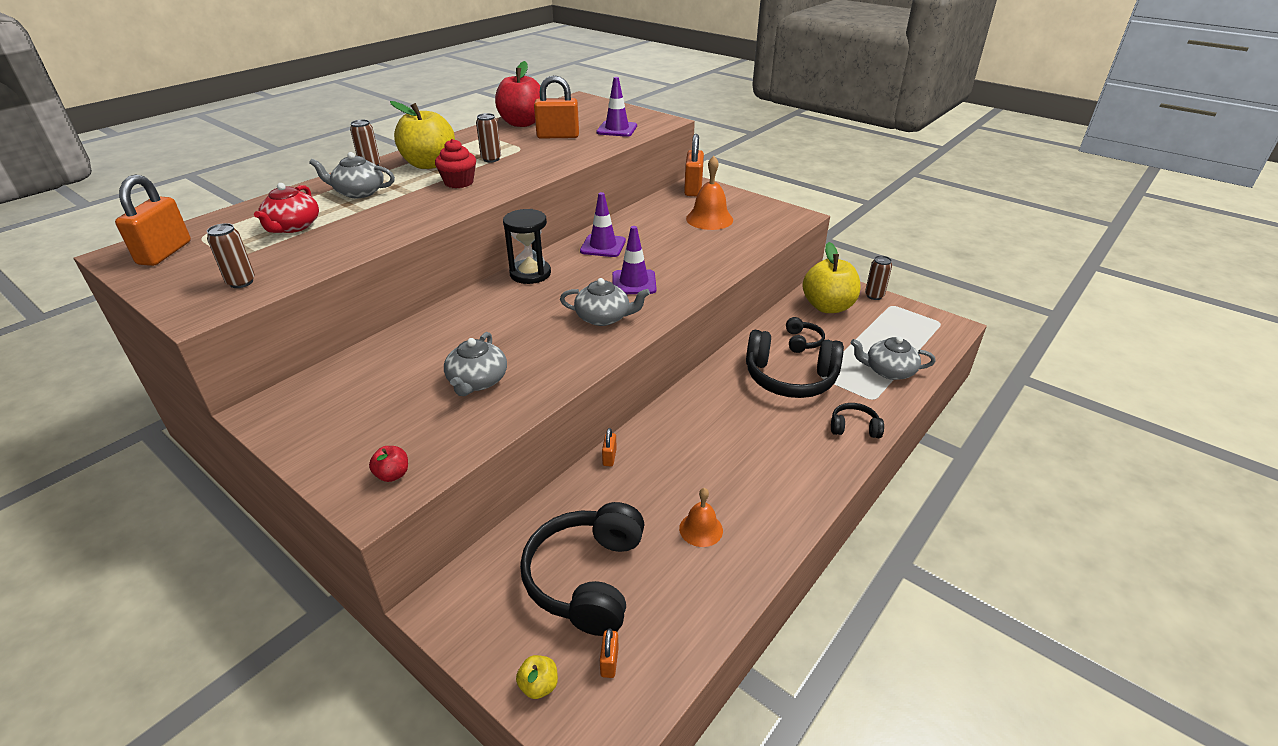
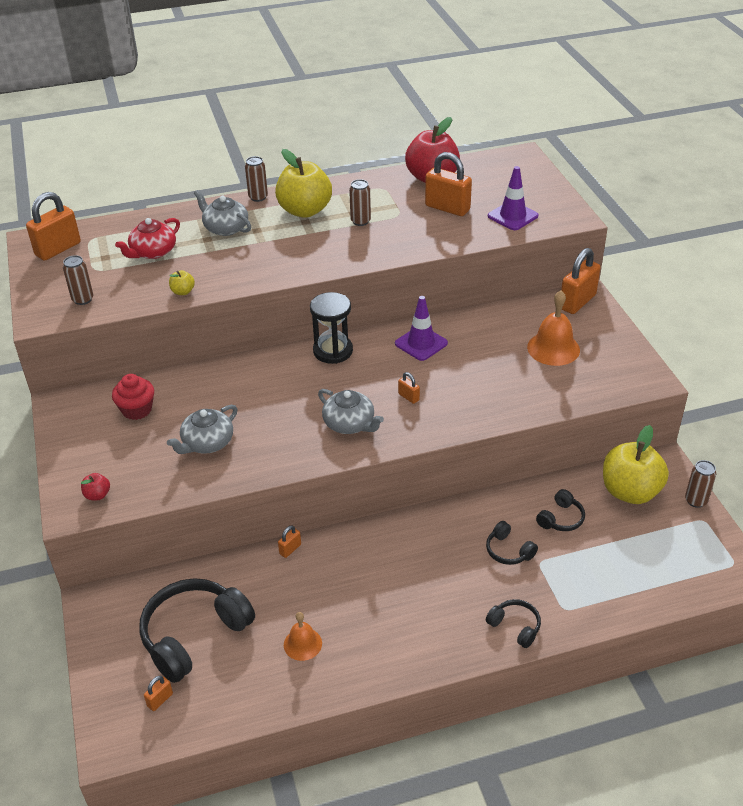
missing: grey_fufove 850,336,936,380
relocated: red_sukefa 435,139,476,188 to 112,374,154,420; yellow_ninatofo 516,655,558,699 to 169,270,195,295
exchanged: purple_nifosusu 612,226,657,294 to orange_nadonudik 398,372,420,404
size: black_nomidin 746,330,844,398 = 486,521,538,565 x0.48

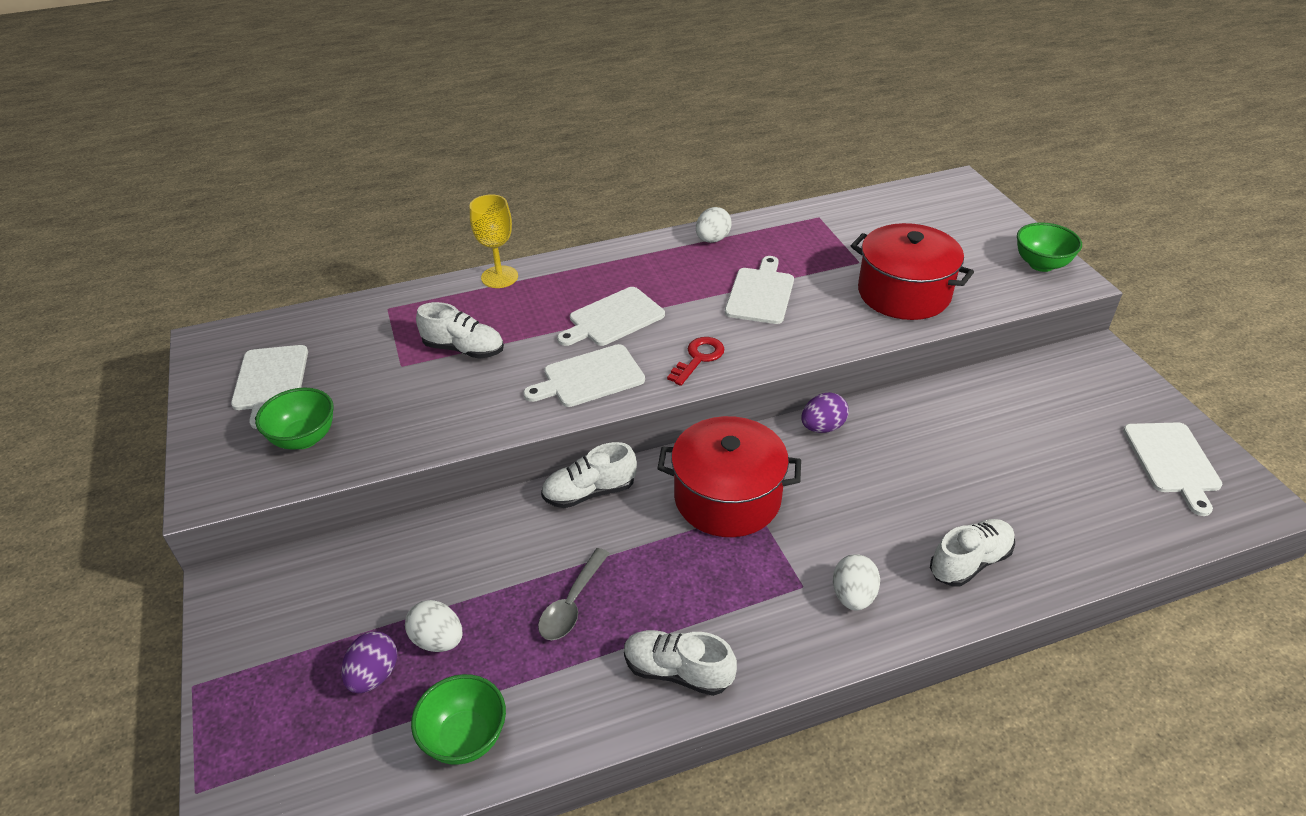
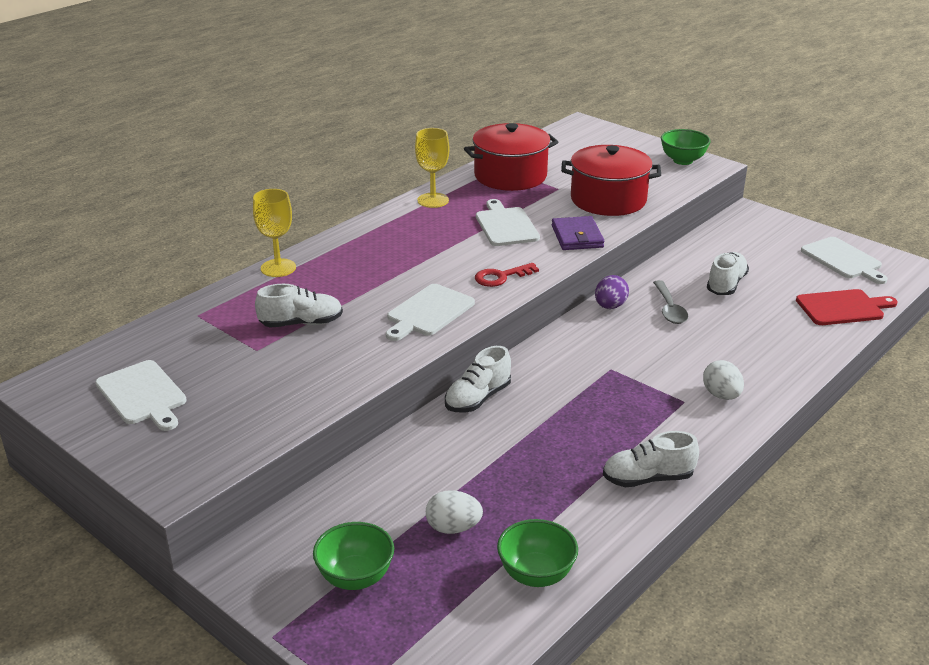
missing: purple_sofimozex 341,632,397,693; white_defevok 557,287,665,346
appeared: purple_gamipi 552,216,604,250; red_defevok 796,289,898,325
relocated: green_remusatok 255,388,334,450 to 313,522,394,590; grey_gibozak 538,548,610,640 to 653,280,688,324; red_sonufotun 657,416,801,537 to 464,123,558,191; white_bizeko 930,519,1015,587 to 707,252,749,295
exchanged: white_sofimozex 696,207,732,243 to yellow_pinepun 415,128,449,208
spun: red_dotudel 667,337,725,386 = 475,263,539,287 120 degrees counterclockwise

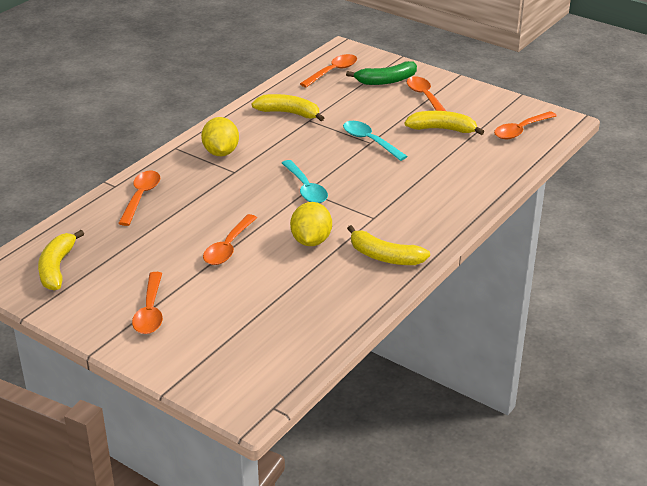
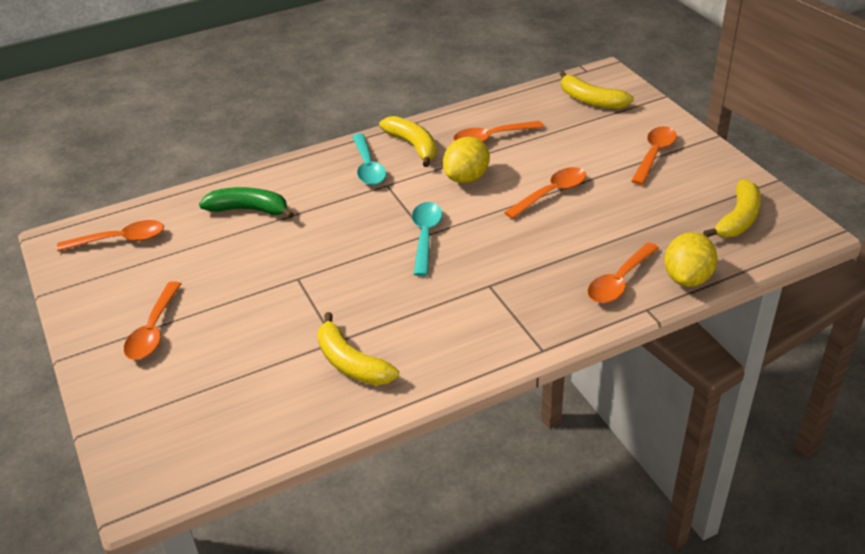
relocated: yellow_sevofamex 201,117,239,156 to 664,232,718,287; orange_gibozak 300,54,357,87 to 453,121,544,142; turquoise_gibozak 343,121,408,161 to 352,134,386,185; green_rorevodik 346,61,417,85 to 199,187,294,219; yellow_rorevodik 405,111,484,135 to 560,71,634,109

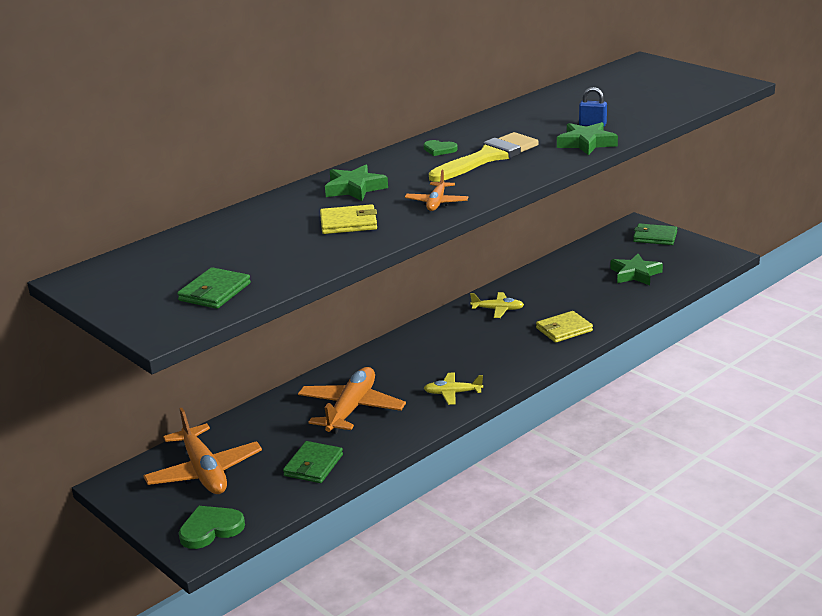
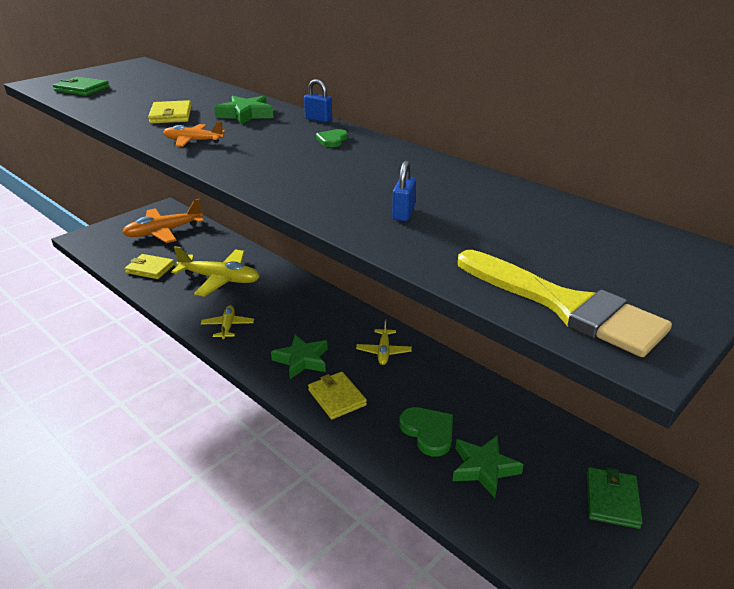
appeared: blue_nadonudik 304,79,332,123
relocated: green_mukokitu 179,506,245,549 to 399,407,453,457; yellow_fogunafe 429,132,538,182 to 458,250,672,357; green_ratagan 557,122,618,155 to 271,335,328,379
colour: green_gamipi 283,441,343,483 to yellow_gamipi 125,254,175,279; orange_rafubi 298,367,406,434 to yellow_rafubi 171,246,260,297

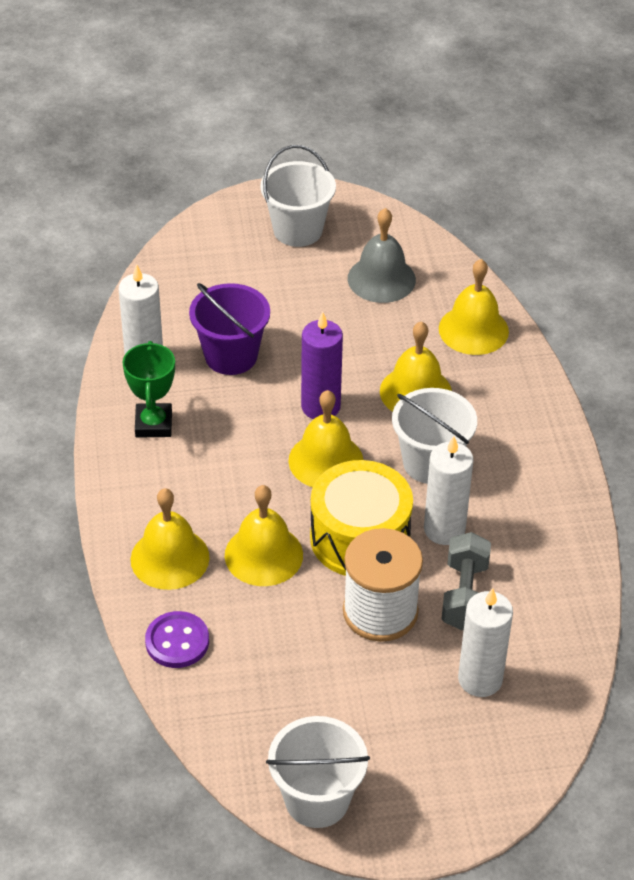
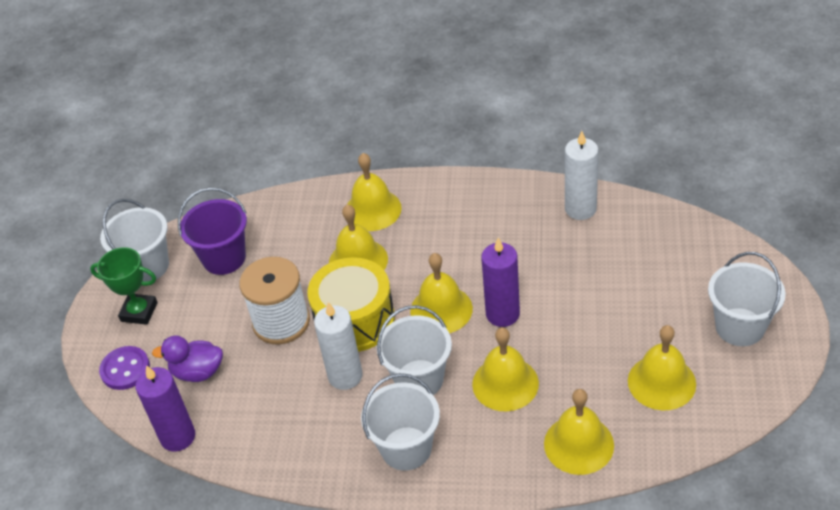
missing: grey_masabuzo 441,532,491,630
appeared: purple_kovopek 135,365,195,452; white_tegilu 361,373,440,471
relocated: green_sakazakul 123,341,175,438 to 90,247,158,325; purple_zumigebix 145,611,209,668 to 99,346,150,390; purple_tegilu 189,283,270,375 to 178,187,247,275
exchanged: white_kovopek 458,588,513,697 to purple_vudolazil 152,336,223,382
colour: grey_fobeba 348,208,416,303 to yellow_fobeba 628,325,696,410

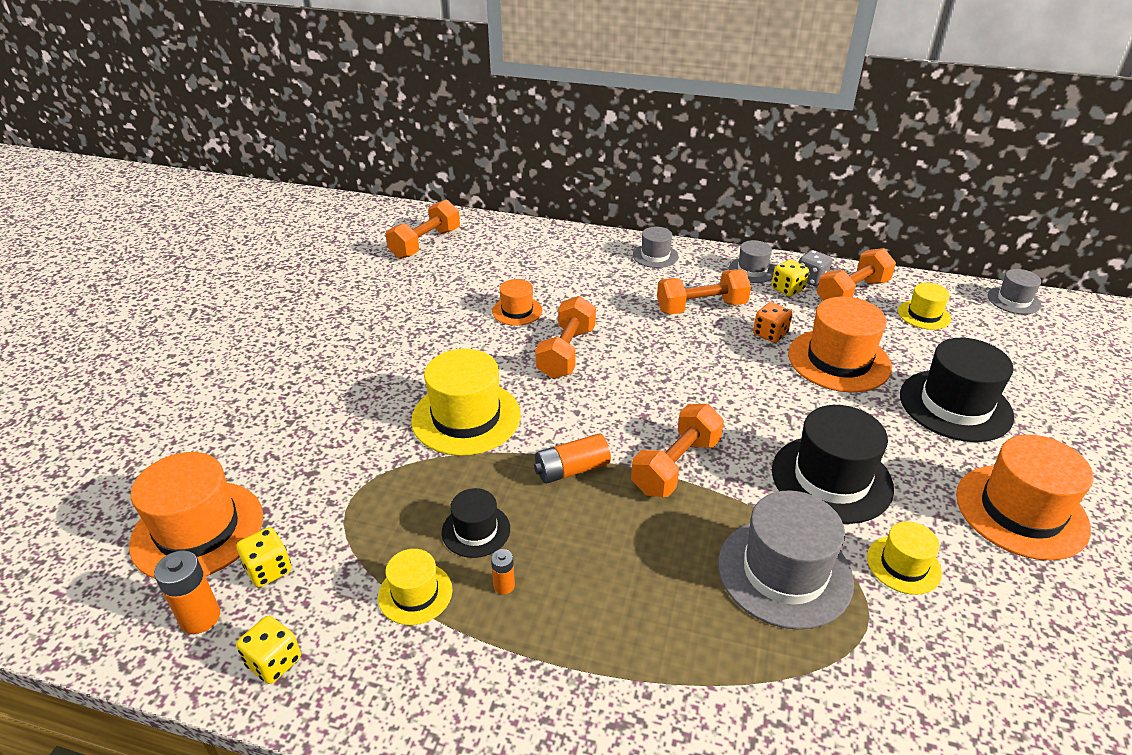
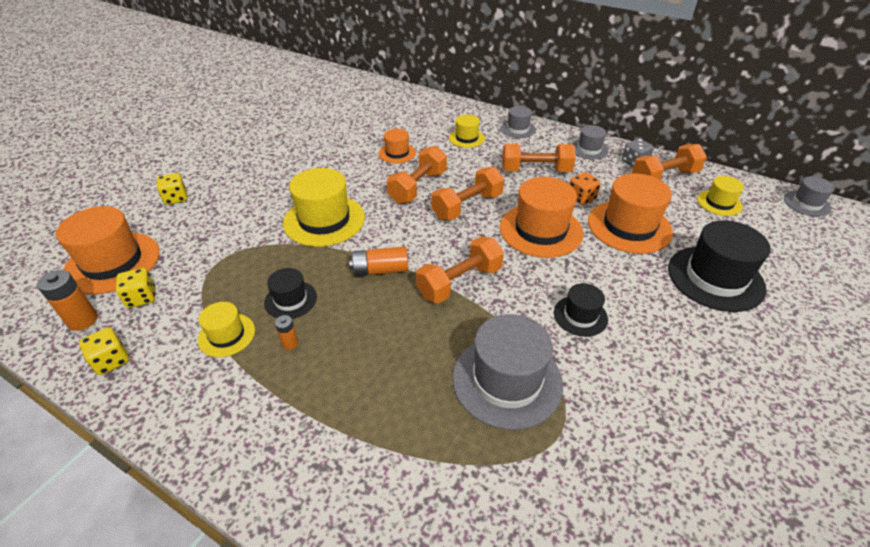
relocated: orange_masabuzo 386,199,460,259 to 431,167,504,220; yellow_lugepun 772,259,809,297 to 156,173,187,205; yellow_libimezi 867,521,942,595 to 449,115,485,148; orange_libimezi 956,434,1093,560 to 500,177,583,258
size: black_libimezi 772,405,894,524 = 554,283,608,337 x0.54

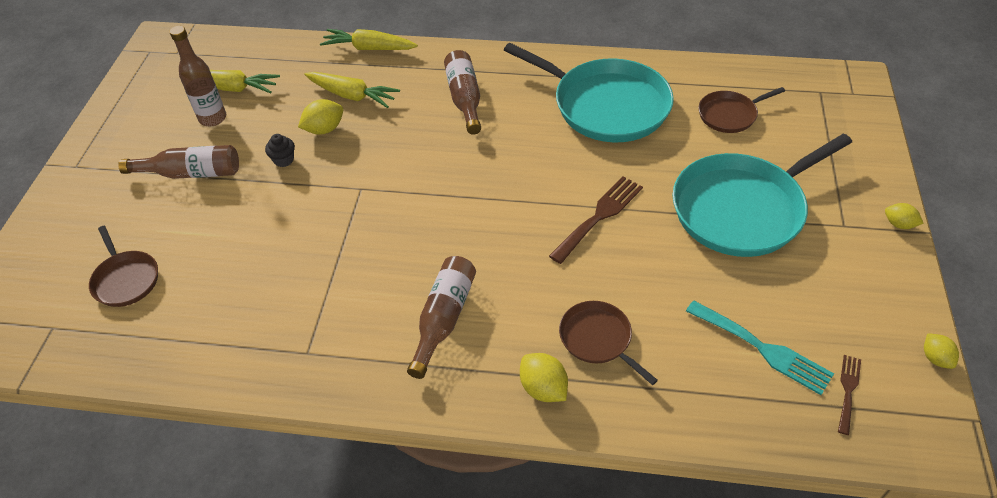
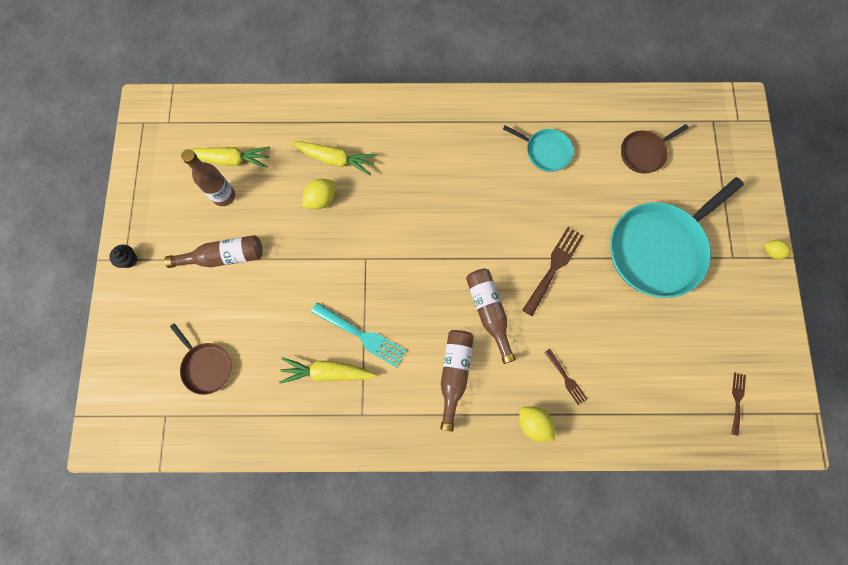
missing: yellow_sevofamex 924,333,959,369
relocated: black_sukefa 265,134,295,167 to 109,245,137,268; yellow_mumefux 320,29,418,50 to 279,357,376,384; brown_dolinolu 444,50,481,135 to 466,268,516,364; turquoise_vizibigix 686,300,834,395 to 311,302,407,368
exchanged: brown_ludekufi 559,301,658,385 to brown_vizibigix 544,349,587,405
size: turquoise_ludekufi 504,43,674,142 = 503,125,573,172 x0.49

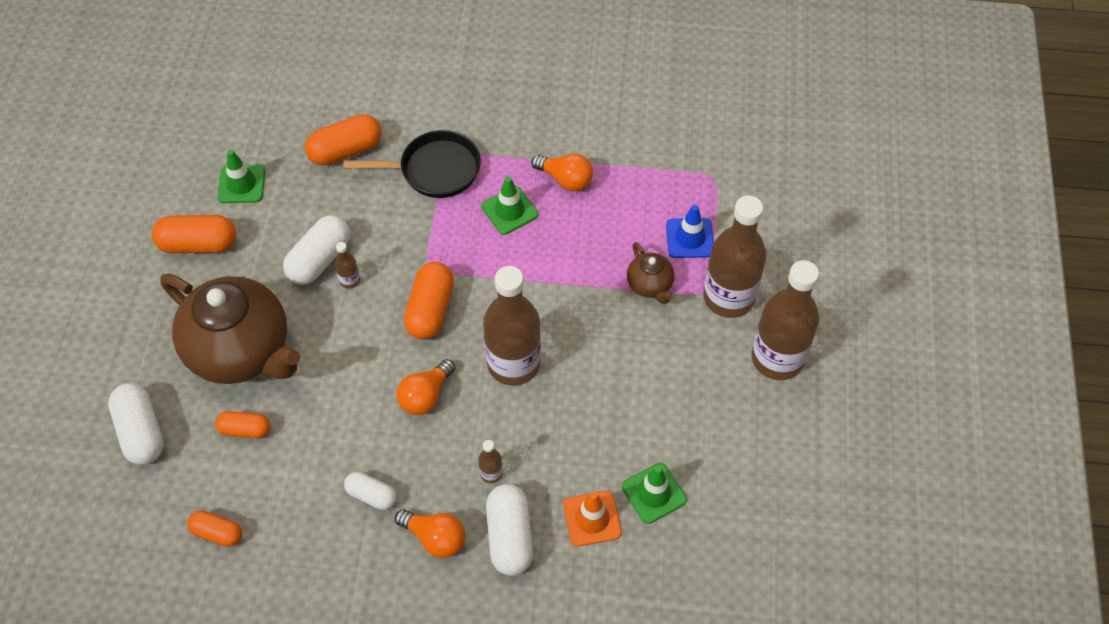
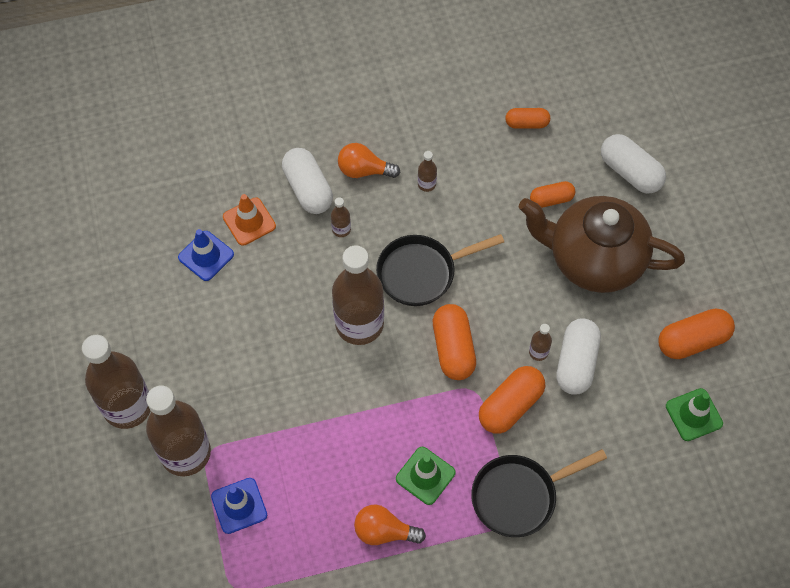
missing: brown_fufove 627,242,674,304
relocated: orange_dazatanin 305,114,382,166 to 479,366,545,434
exchanged: white_dazatanin 344,472,397,510 to brown_dolinolu 418,151,437,192; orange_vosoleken 397,359,455,415 to black_ludekufi 376,234,504,306
colour: green_nifosusu 622,463,687,524 to blue_nifosusu 178,229,234,281

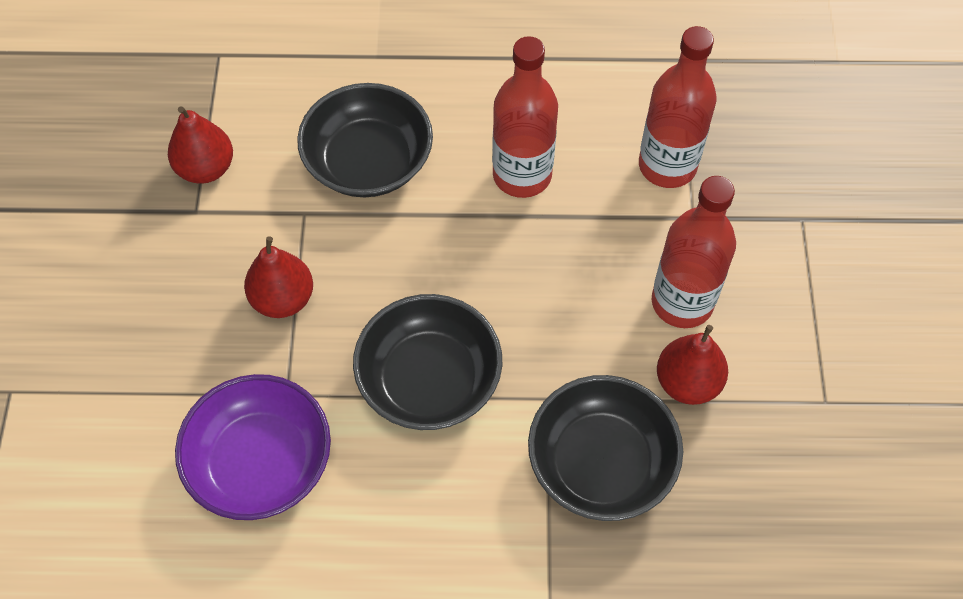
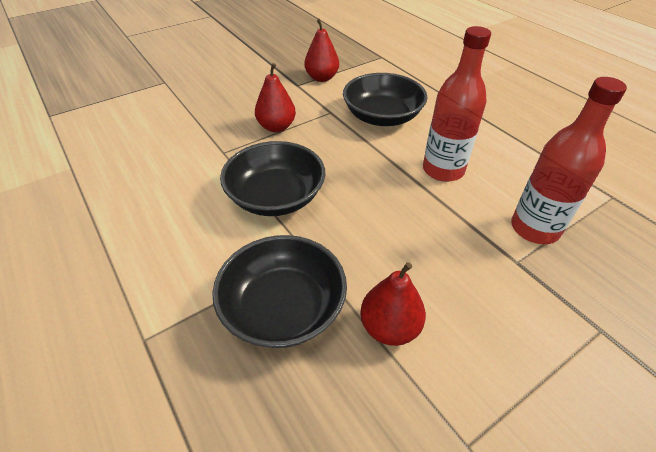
missing: purple_remusatok 175,374,331,520; red_dolinolu 652,176,736,328

